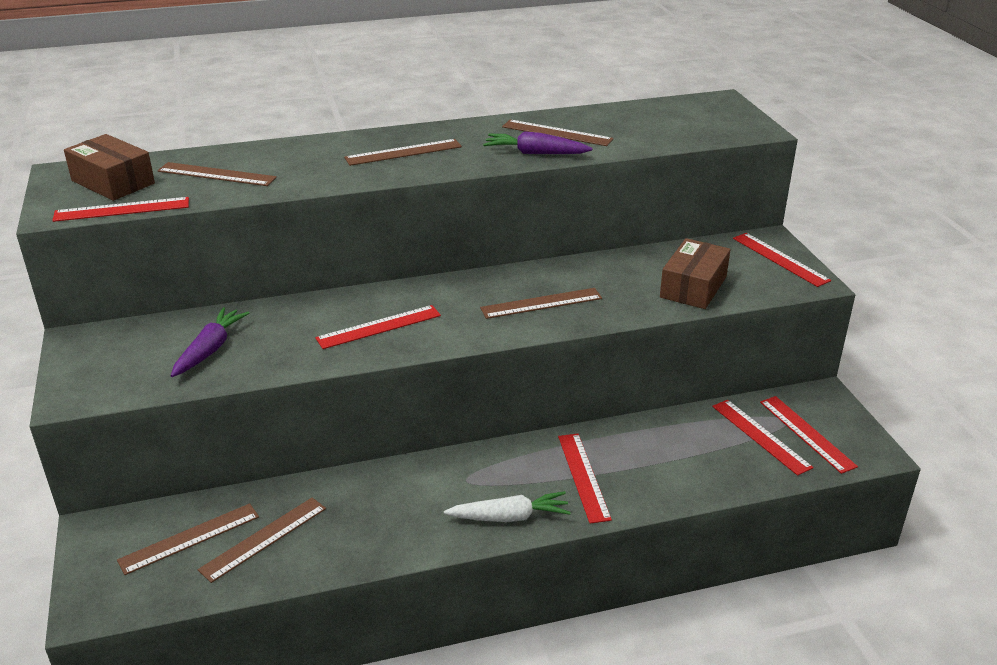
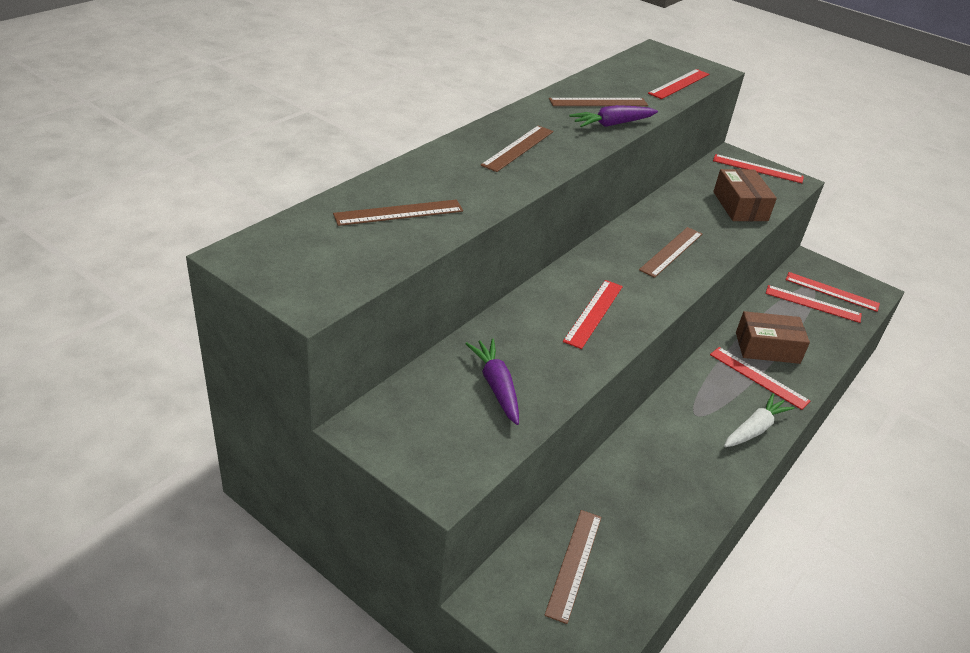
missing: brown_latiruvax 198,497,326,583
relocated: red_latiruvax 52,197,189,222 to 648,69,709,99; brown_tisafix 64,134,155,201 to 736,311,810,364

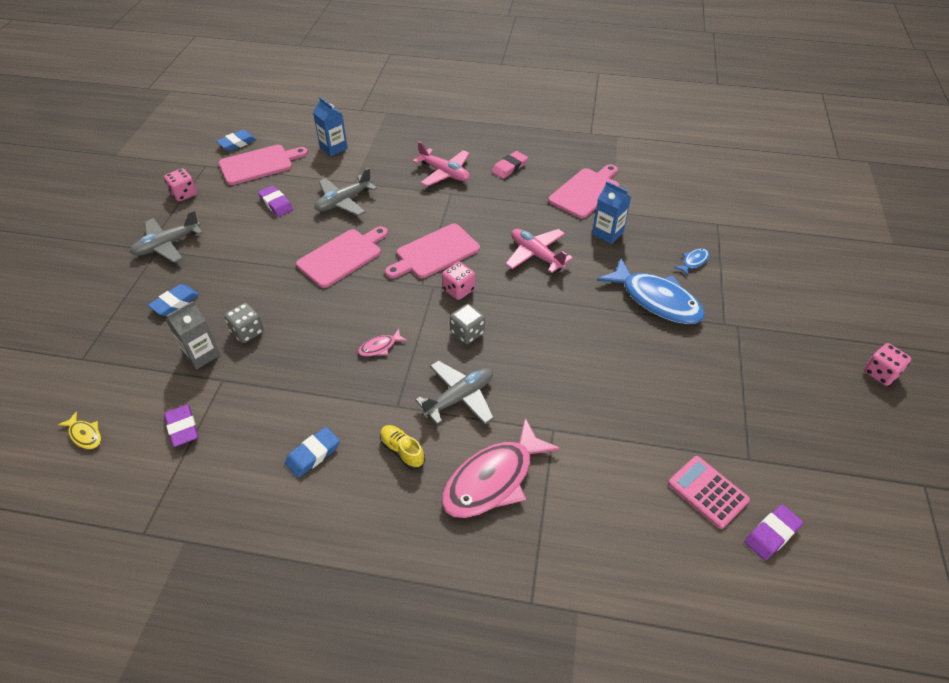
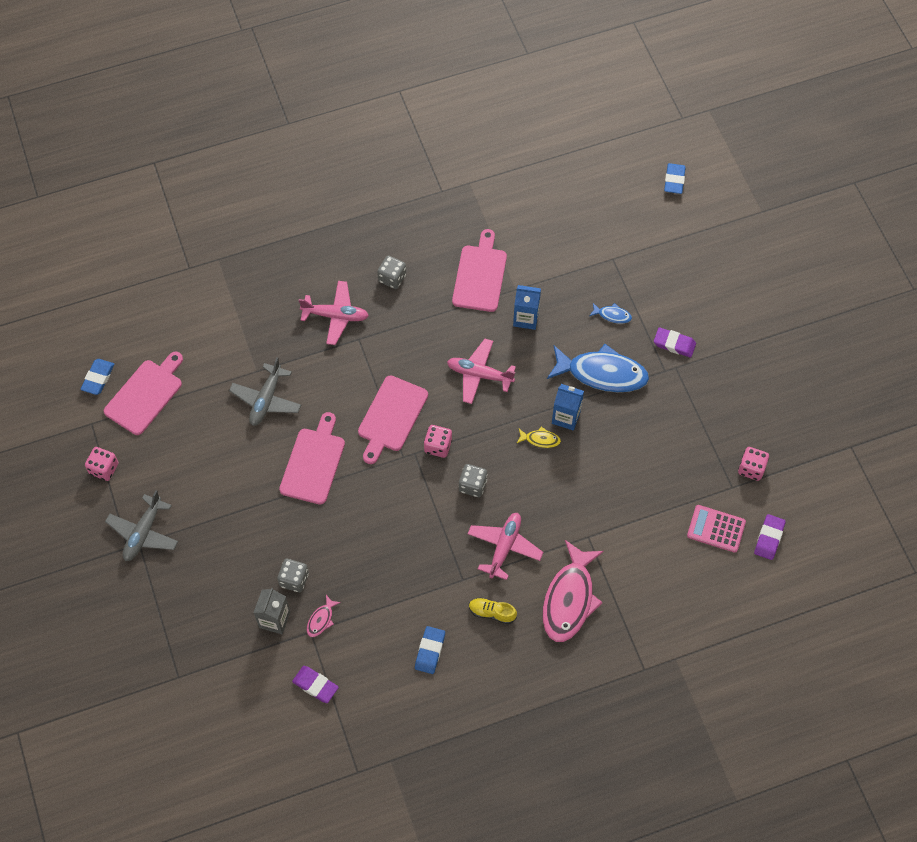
relocated: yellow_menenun 58,411,101,449 to 516,427,561,448; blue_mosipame 148,284,199,316 to 664,163,686,194; purple_mosipame 258,186,293,217 to 654,327,696,357; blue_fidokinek 313,97,348,156 to 552,384,584,431; pink_menenun 358,329,408,357 to 307,595,341,637; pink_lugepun 864,343,911,386 to 738,447,769,481
exchanged: pink_mosipame 492,151,528,179 to grey_lugepun 377,255,406,289
colour: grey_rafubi 416,361,494,425 to pink_rafubi 468,513,543,580
spun: blue_menenun 674,248,710,276 = 589,303,632,324 90 degrees clockwise

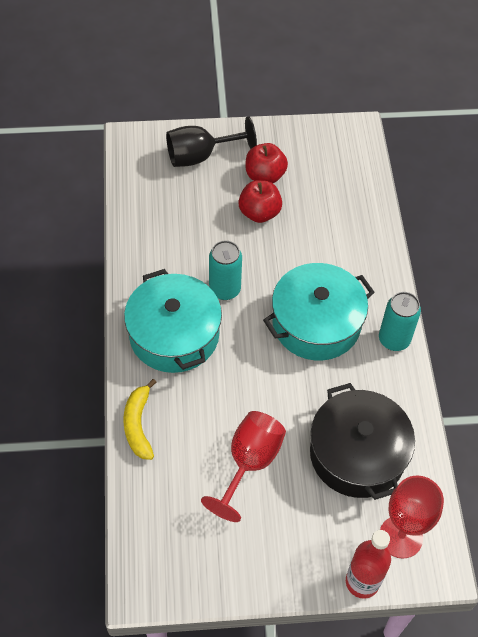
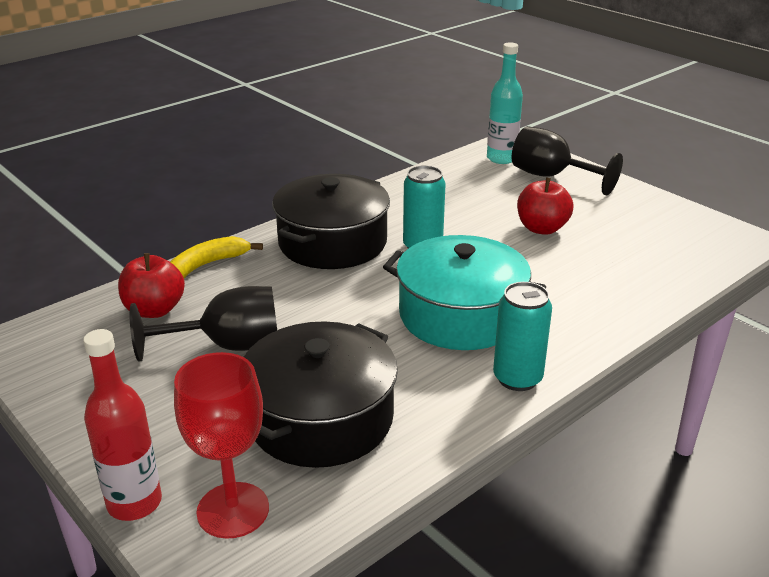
appeared: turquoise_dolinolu 487,42,523,164
relocated: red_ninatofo 246,143,288,183 to 118,253,185,318
colour: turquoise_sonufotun 124,269,222,373 to black_sonufotun 272,174,390,269; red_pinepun 201,411,286,522 to black_pinepun 130,286,277,361

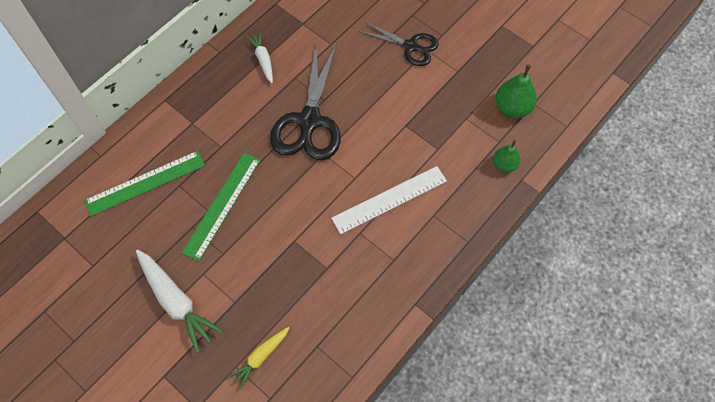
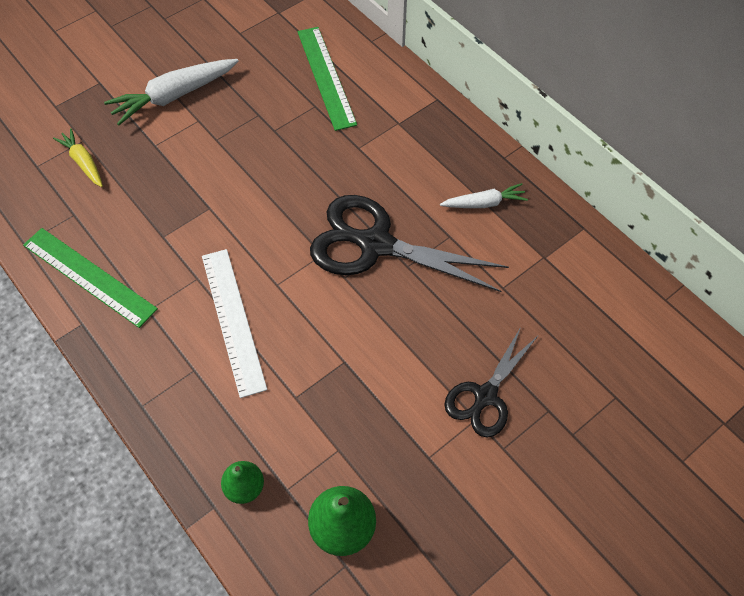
relocated: green_latiruvax 182,153,260,261 to 23,228,158,328

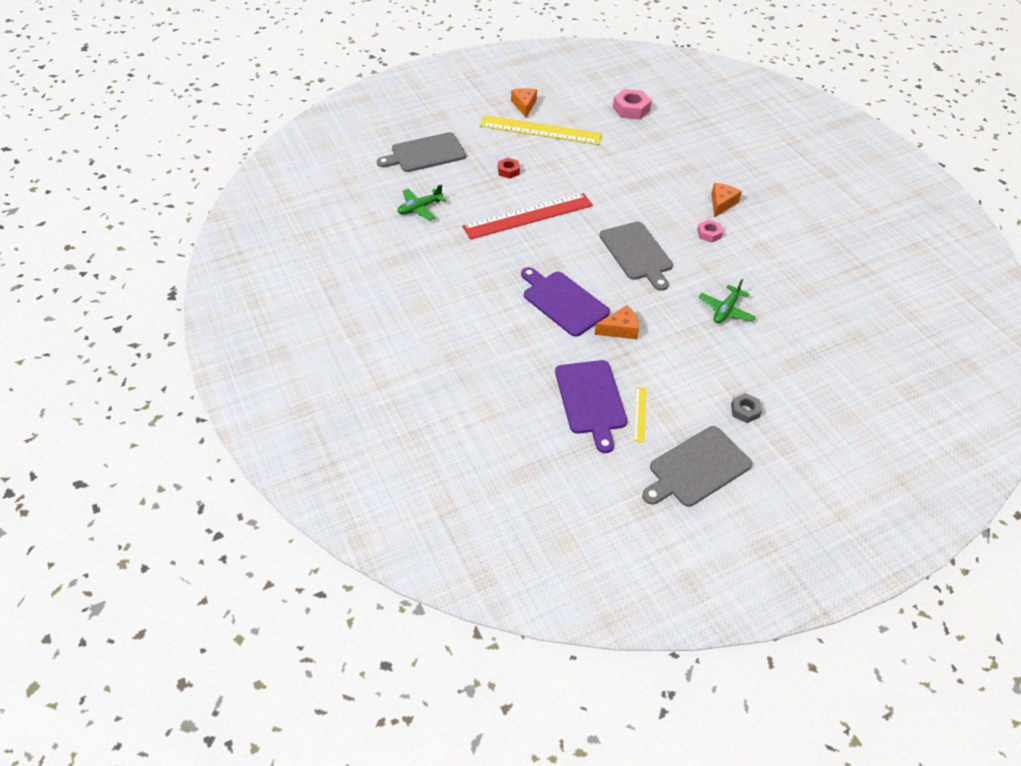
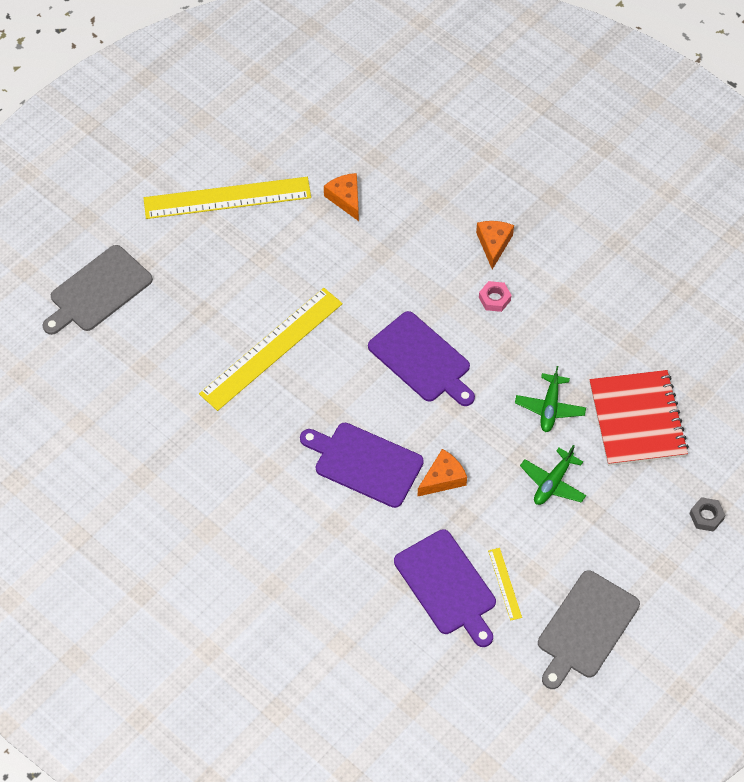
missing: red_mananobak 498,158,520,179; pink_mananobak 613,89,652,120
appeared: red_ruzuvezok 590,370,689,466
relocated: green_rafubi 398,184,446,221 to 520,445,586,505; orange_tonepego 511,88,537,118 to 324,173,359,221; grey_mananobak 731,393,762,423 to 689,497,725,532
colour: red_latiruvax 462,193,593,240 to yellow_latiruvax 199,288,343,411; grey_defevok 600,222,673,291 to purple_defevok 368,311,475,406

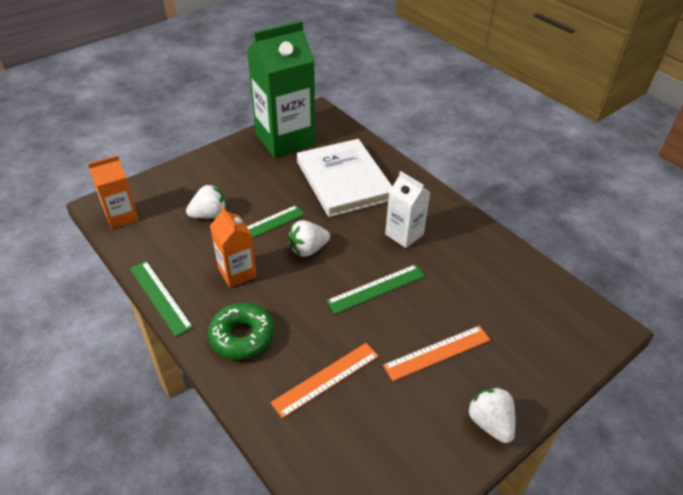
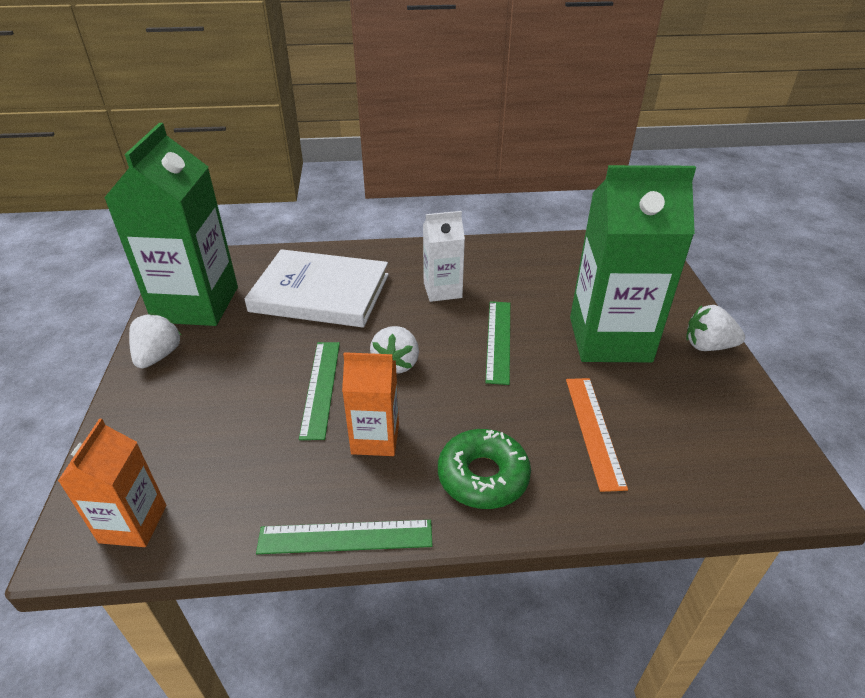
relocated: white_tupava 186,185,227,219 to 129,313,181,368
exchanged: orange_latiruvax 383,326,491,381 to green_fidokinek 570,165,696,362

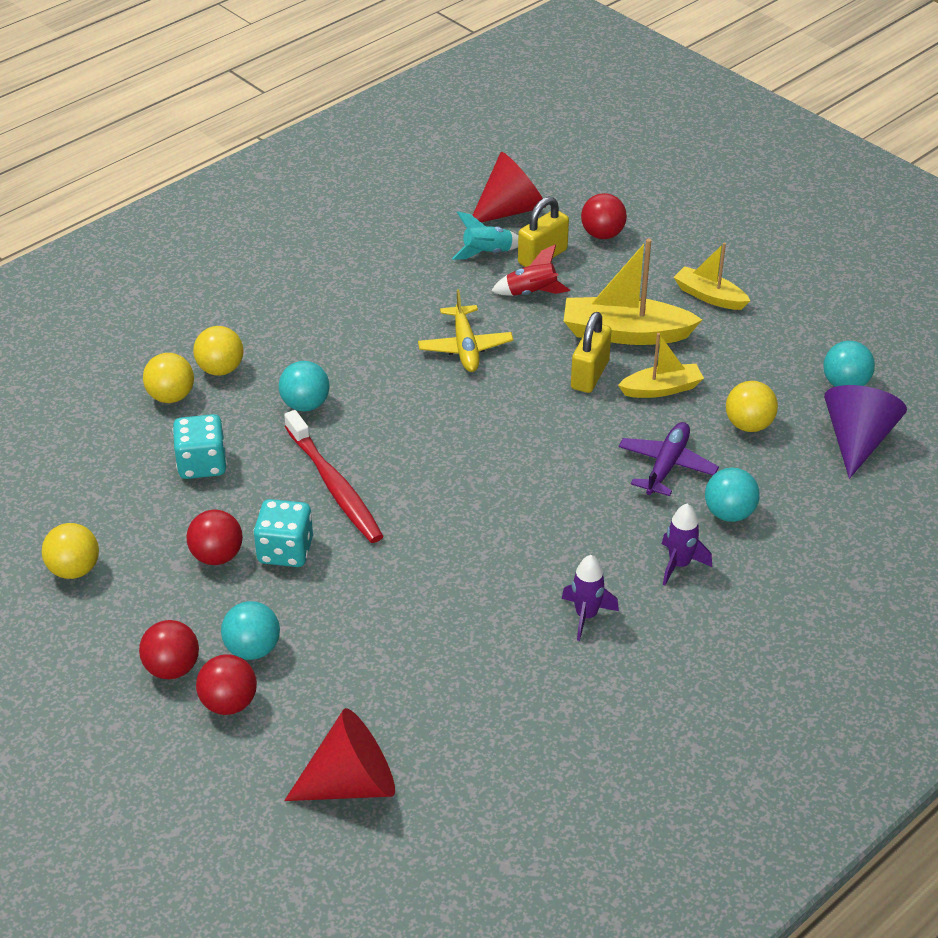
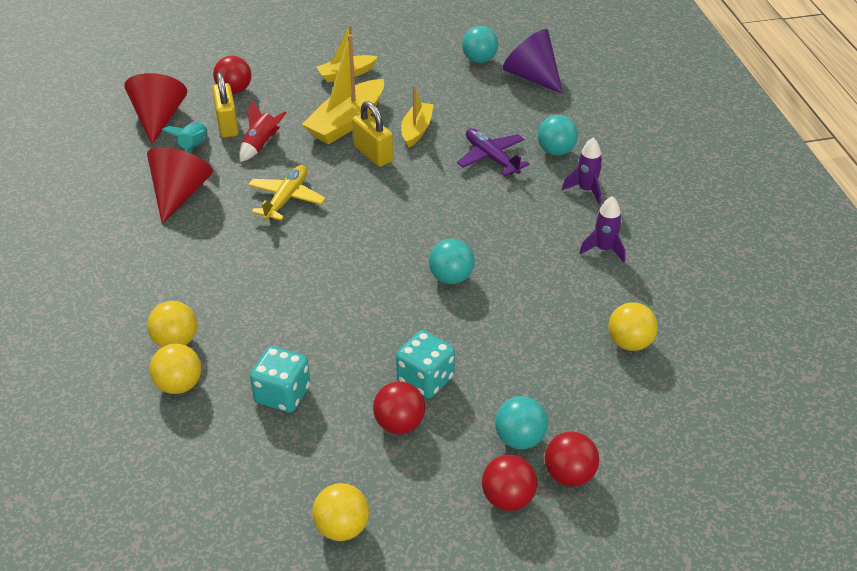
missing: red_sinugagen 284,410,383,543
relocated: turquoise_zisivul 279,361,329,412 to 429,238,475,284; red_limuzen 284,708,395,801 to 147,147,213,224; yellow_zisivul 726,381,778,432 to 608,302,658,351
spun: yellow_rafubi 418,289,513,372 = 248,165,326,221 90 degrees counterclockwise

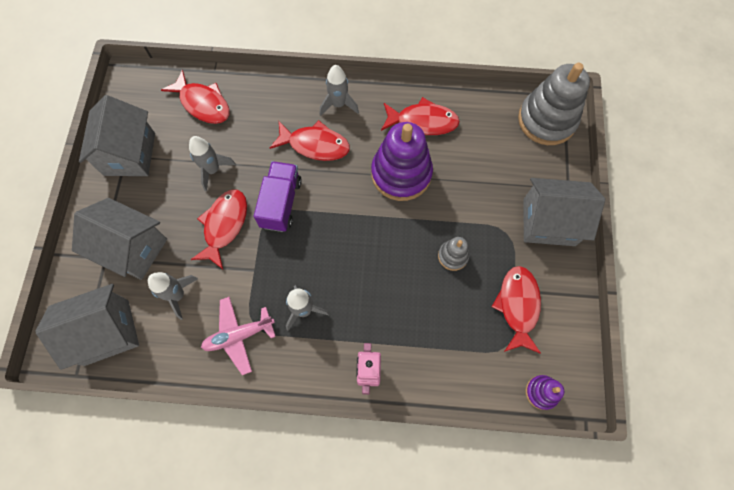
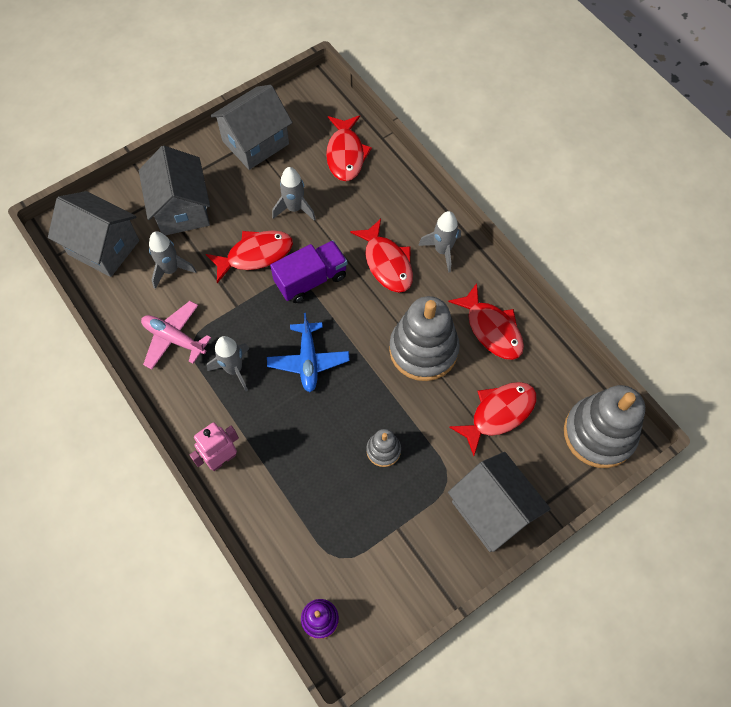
appeared: blue_rafubi 267,313,350,392
relocated: red_menenun 492,266,541,354 to 449,382,537,456
colour: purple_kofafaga 371,122,433,201 to grey_kofafaga 389,296,460,381

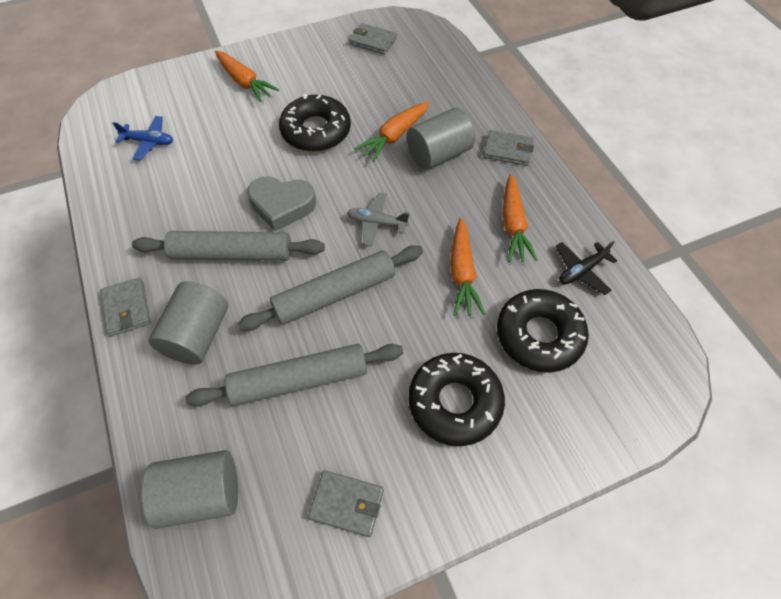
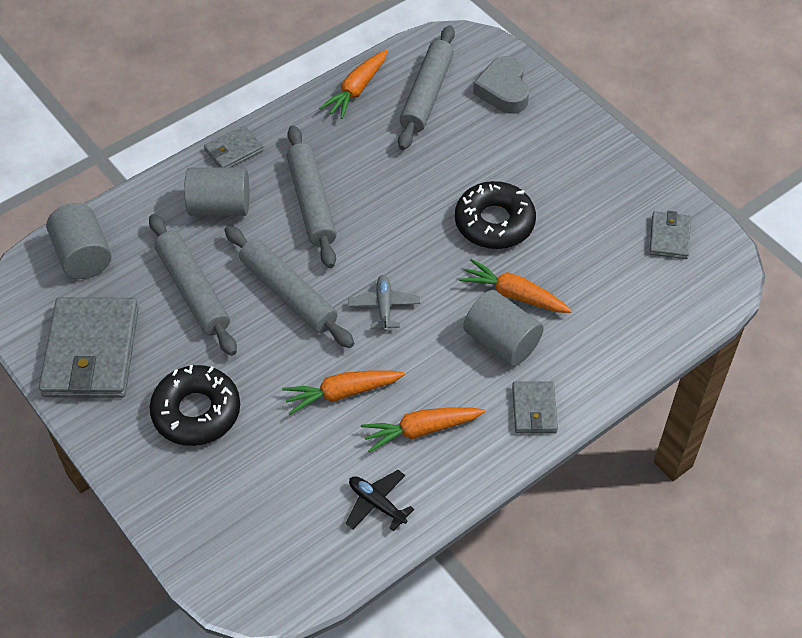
missing: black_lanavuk 497,289,589,372
relocated: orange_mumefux 215,51,279,102 to 319,50,387,119; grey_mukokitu 247,176,316,231 to 473,56,529,114
exchanged: blue_rafubi 113,116,173,160 to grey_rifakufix 398,25,455,150
size: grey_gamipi 308,470,384,537 = 39,297,139,398 x2.04

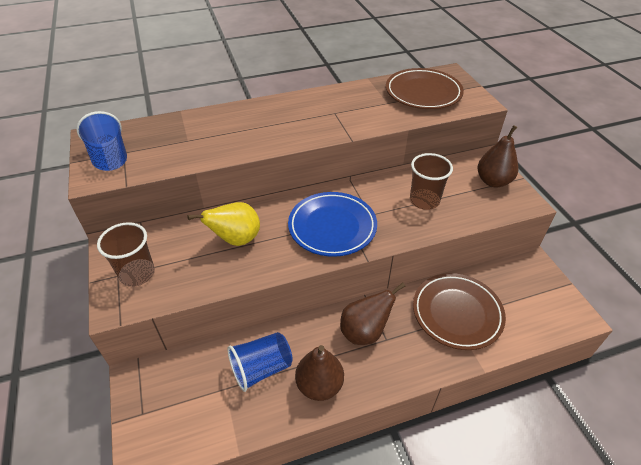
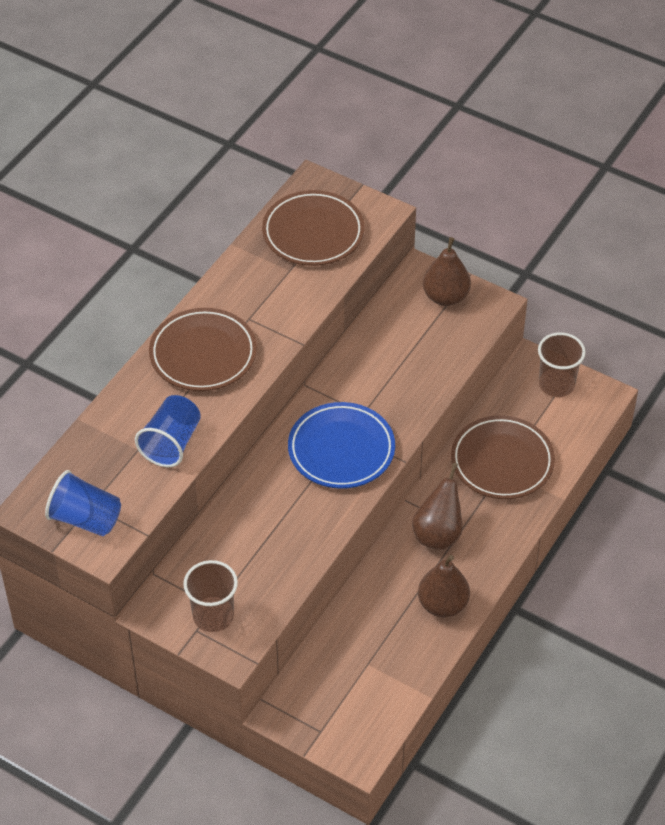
missing: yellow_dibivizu 187,202,260,246
appeared: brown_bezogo 149,308,257,391
relocated: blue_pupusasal 227,332,293,392 to 135,395,201,467; brown_pupusasal 410,153,453,210 to 538,332,586,397

